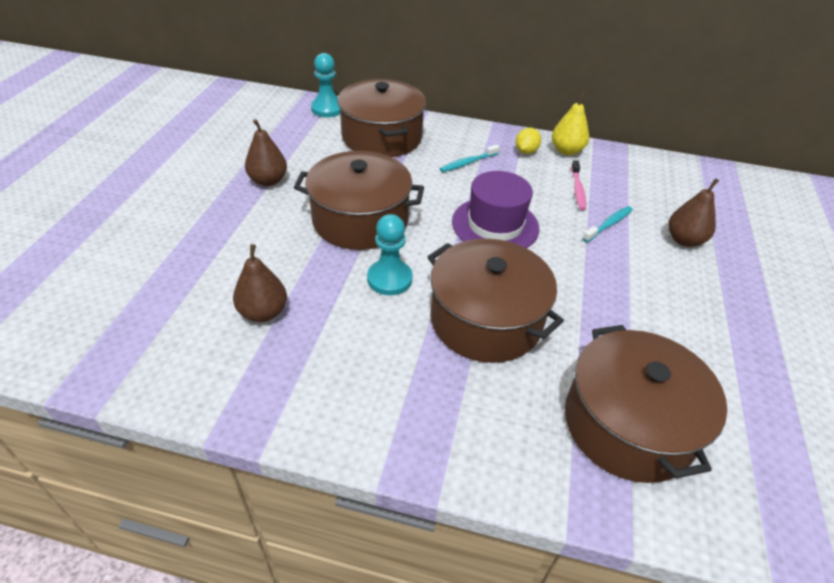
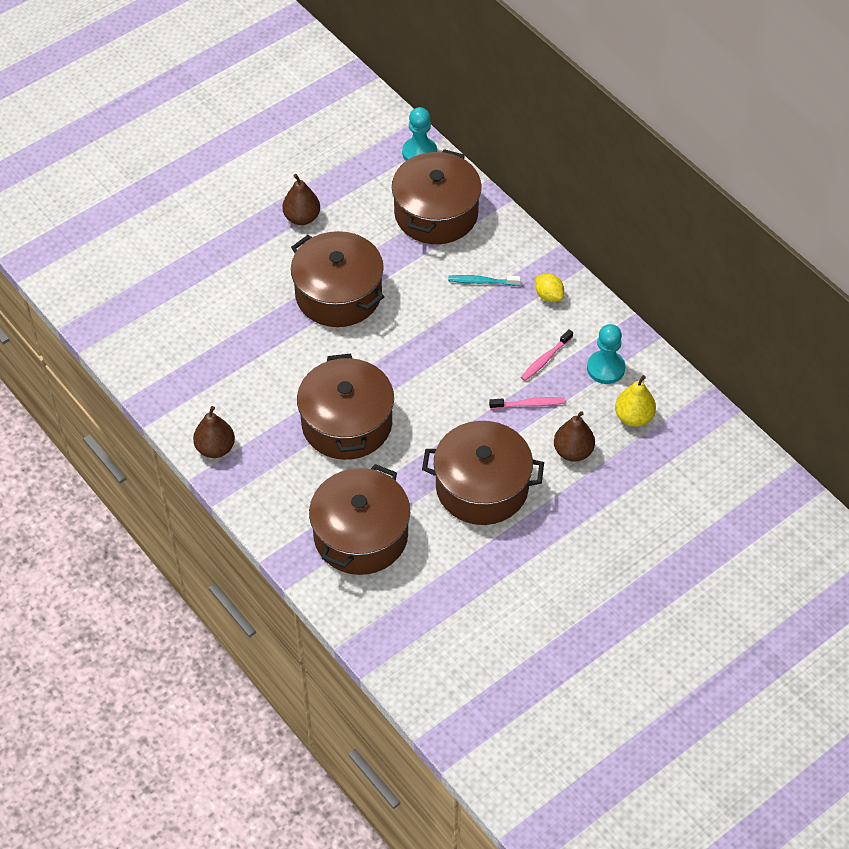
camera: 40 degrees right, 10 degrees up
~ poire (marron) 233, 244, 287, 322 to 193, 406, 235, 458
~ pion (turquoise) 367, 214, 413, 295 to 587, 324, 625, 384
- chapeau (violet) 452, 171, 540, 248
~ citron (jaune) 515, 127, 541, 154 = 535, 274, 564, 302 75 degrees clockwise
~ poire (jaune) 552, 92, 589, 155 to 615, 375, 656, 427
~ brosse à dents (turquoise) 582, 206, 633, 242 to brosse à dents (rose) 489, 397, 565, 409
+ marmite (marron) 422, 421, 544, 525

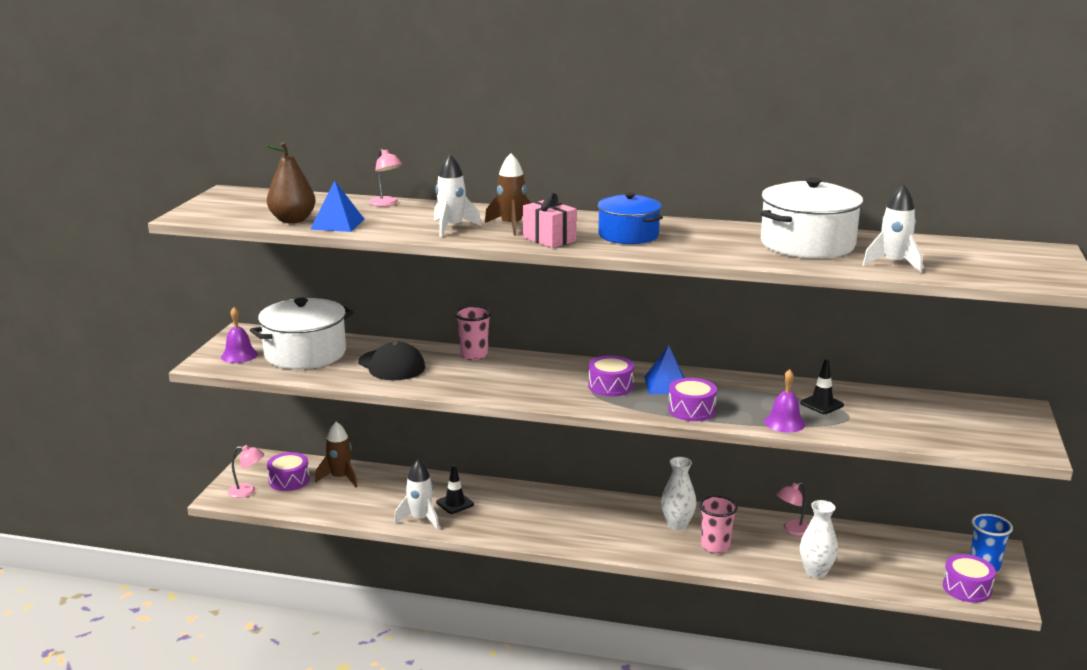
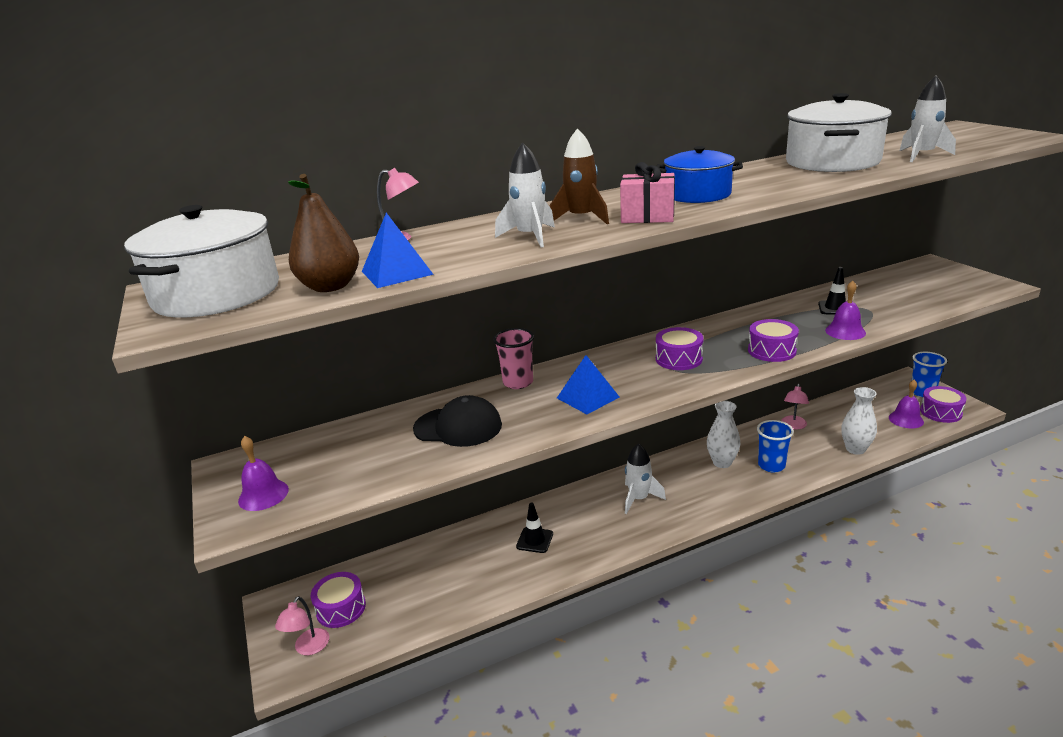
camera: 35 degrees left, 5 degrees up
~ lampe (rose) 228, 445, 264, 498 = 275, 596, 329, 655 135 degrees clockwise
~ marmite (blanc) 250, 298, 354, 369 to 124, 205, 279, 317
- fusée (marron) 315, 422, 357, 487
~ fusée (blanc) 394, 460, 439, 530 to 625, 444, 666, 514
~ pyramide (bleu) 644, 345, 685, 394 to 557, 355, 619, 414
~ gobelet (rose) 699, 496, 738, 554 to gobelet (bleu) 757, 420, 794, 473
+ cloche (violet) 889, 380, 924, 428

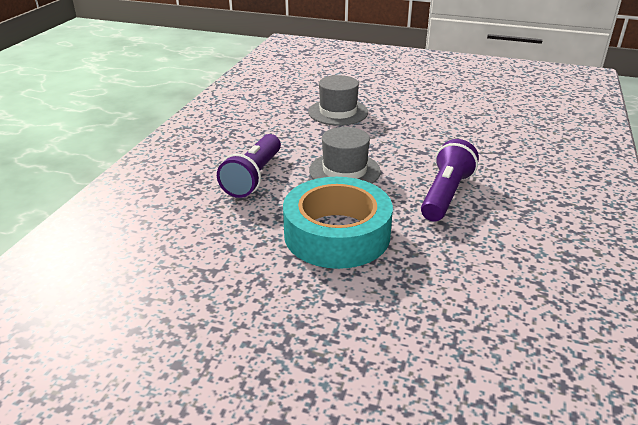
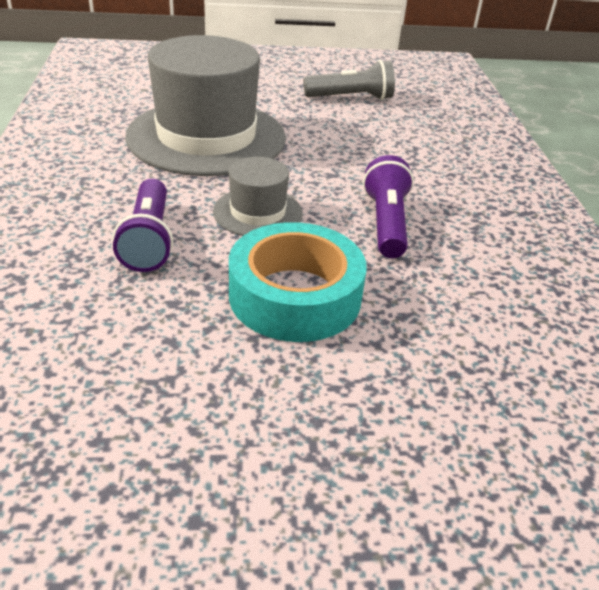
camera: 25 degrees left, 5 degrees up
~ chapeau (gris) 308, 75, 368, 126 = 125, 35, 286, 176 x2.08
+ lampe de poche (gris) 303, 60, 395, 100

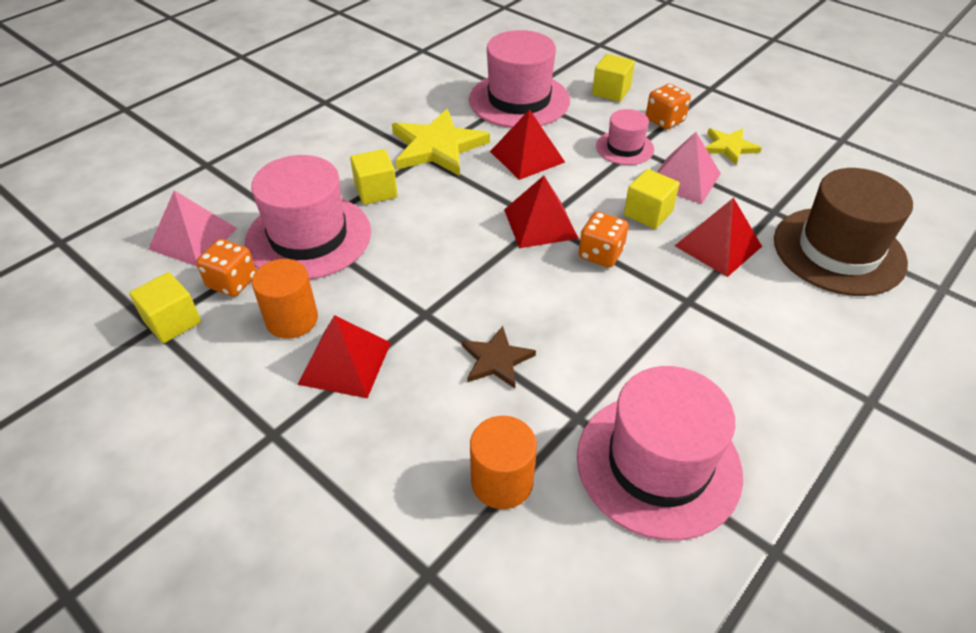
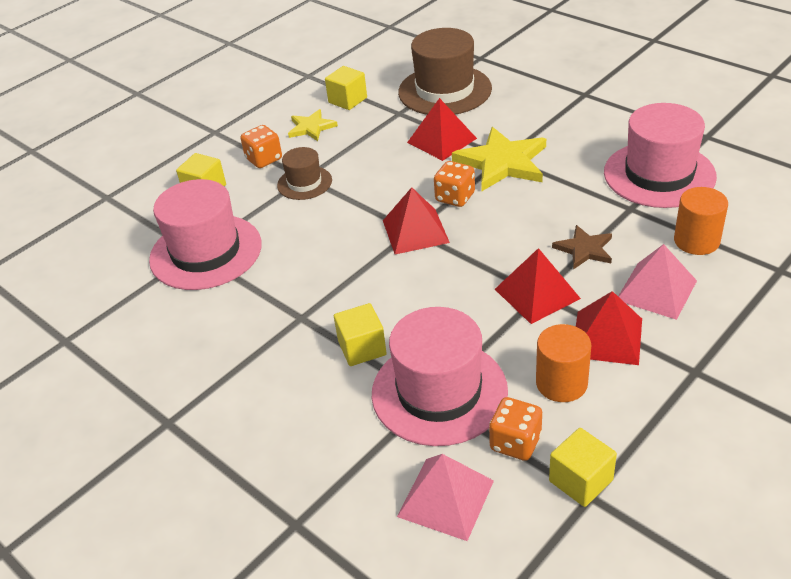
camera: 85 degrees left, 5 degrees down
~ étoile (jaune) 392, 109, 490, 176 to 452, 127, 546, 191
~ pyramide (rouge) 490, 109, 565, 180 to 495, 248, 581, 324
~ chapeau (rose) 596, 109, 654, 165 to chapeau (marron) 277, 147, 332, 200
~ cube (jaune) 624, 169, 680, 229 to 325, 66, 367, 110
~ pyramide (rose) 657, 132, 721, 204 to 618, 244, 697, 320

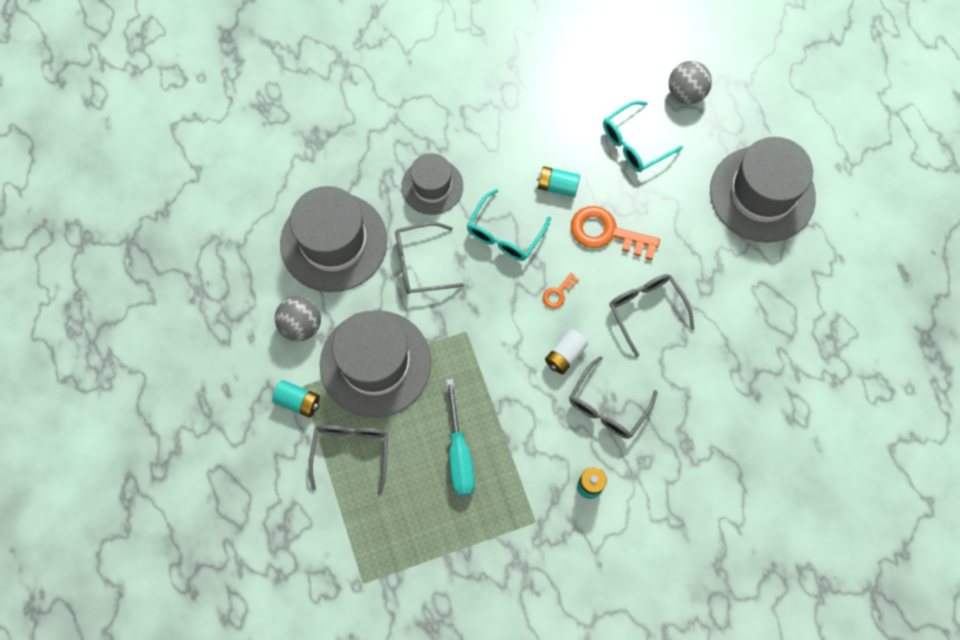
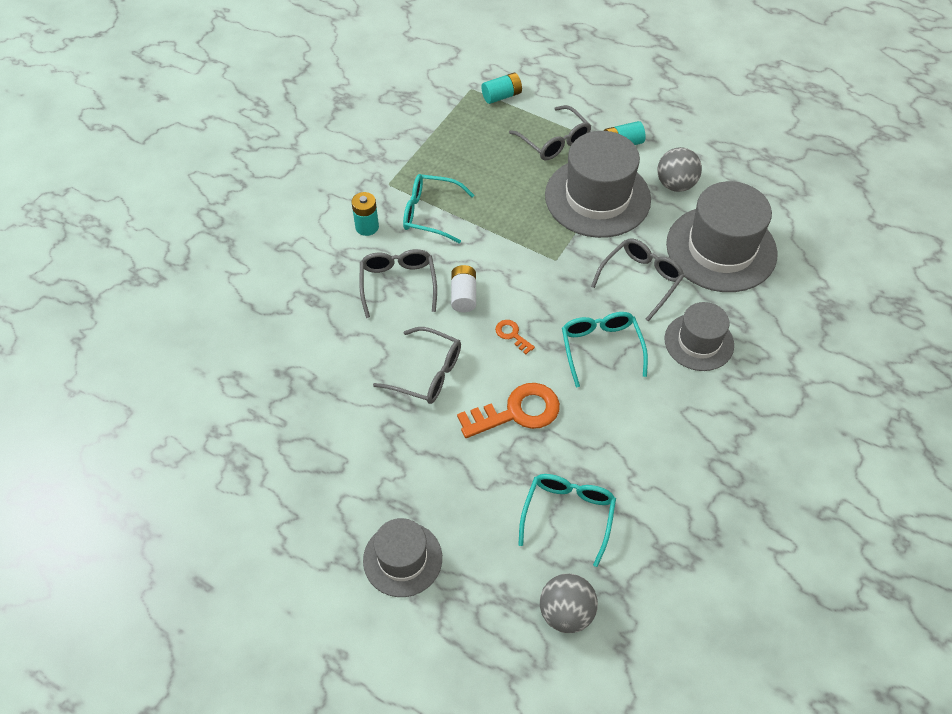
camera: 140 degrees right, 15 degrees down
- tournevis (turquoise) 446, 379, 475, 496
~ pile (turquoise) 537, 166, 580, 197 to 481, 73, 522, 104
~ clé (orange) 543, 273, 579, 309 = 495, 320, 535, 354 45 degrees counterclockwise
~ chapeau (gris) 710, 137, 816, 243 = 363, 518, 442, 597 x0.59
+ lunettes (turquoise) 403, 174, 474, 243

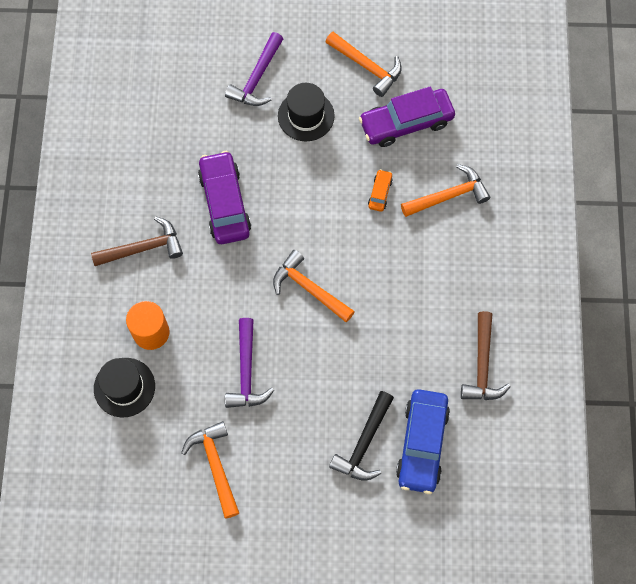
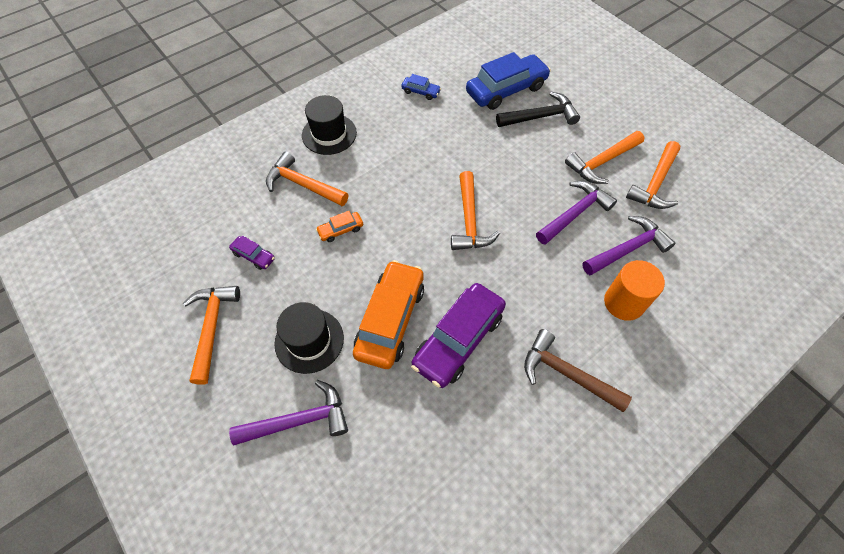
camera: 130 degrees left, 10 degrees down
~ chapeau (noir) 94, 358, 155, 418 to 302, 95, 357, 155
~ voiture (violet) 359, 86, 455, 147 = 229, 236, 275, 270 x0.46
~ marteau (marron) 461, 311, 511, 400 to voiture (bleu) 401, 74, 441, 100
+ voiture (orange) 353, 260, 424, 369
+ marteau (orange) 565, 131, 645, 184
+ marteau (violet) 582, 216, 675, 276

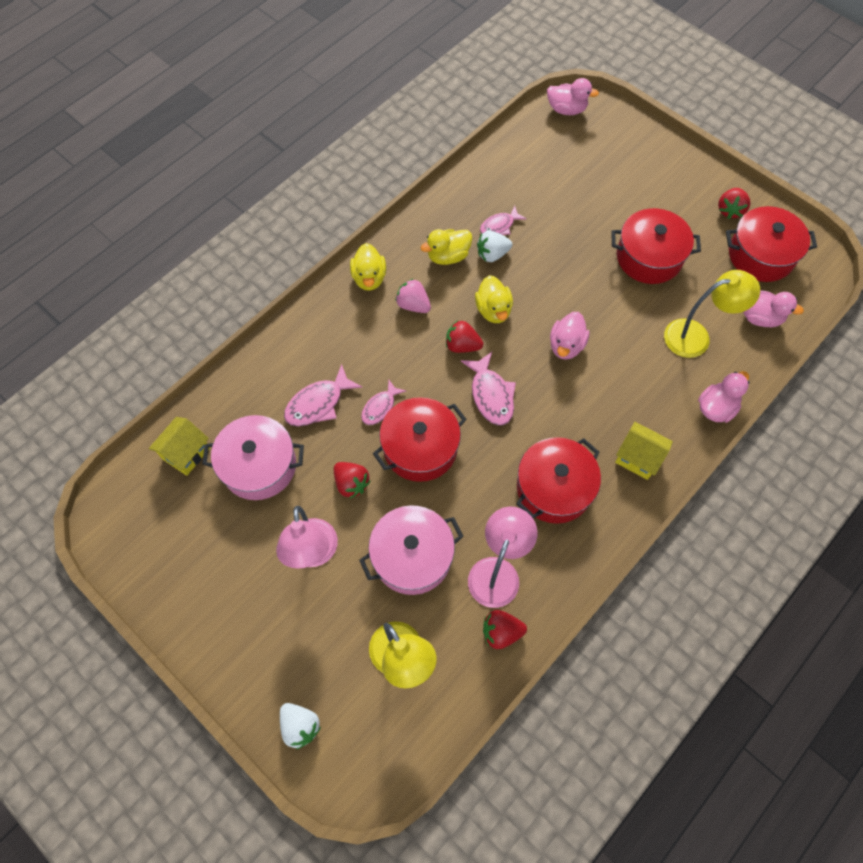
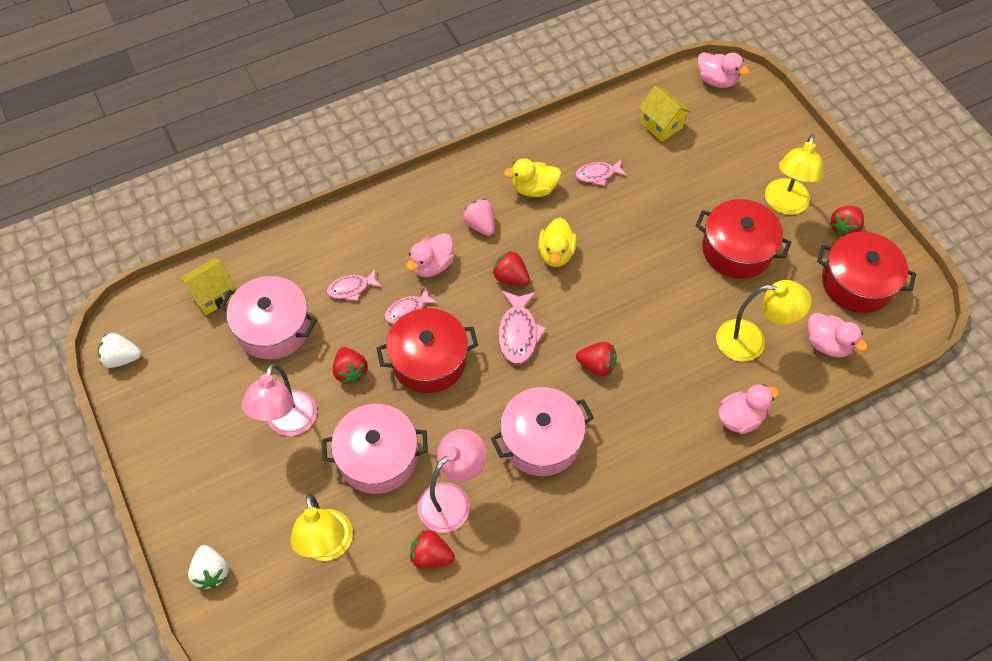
camera: 20 degrees right, 5 degrees down
~ poisson (rose) 284, 364, 362, 427 = 327, 269, 382, 301 x0.66
- canard (jaune) 350, 243, 386, 291
~ fraise (blanc) 477, 231, 512, 262 to 98, 333, 141, 368
~ marmite (rouge) 516, 437, 601, 524 to marmite (rose) 491, 387, 594, 476
~ canard (rose) 550, 312, 589, 360 to 406, 233, 454, 277
~ maison (jaune) 615, 422, 673, 480 to 638, 86, 691, 142
+ fraise (rouge) 576, 342, 617, 377
+ lampe (jaune) 765, 134, 824, 215

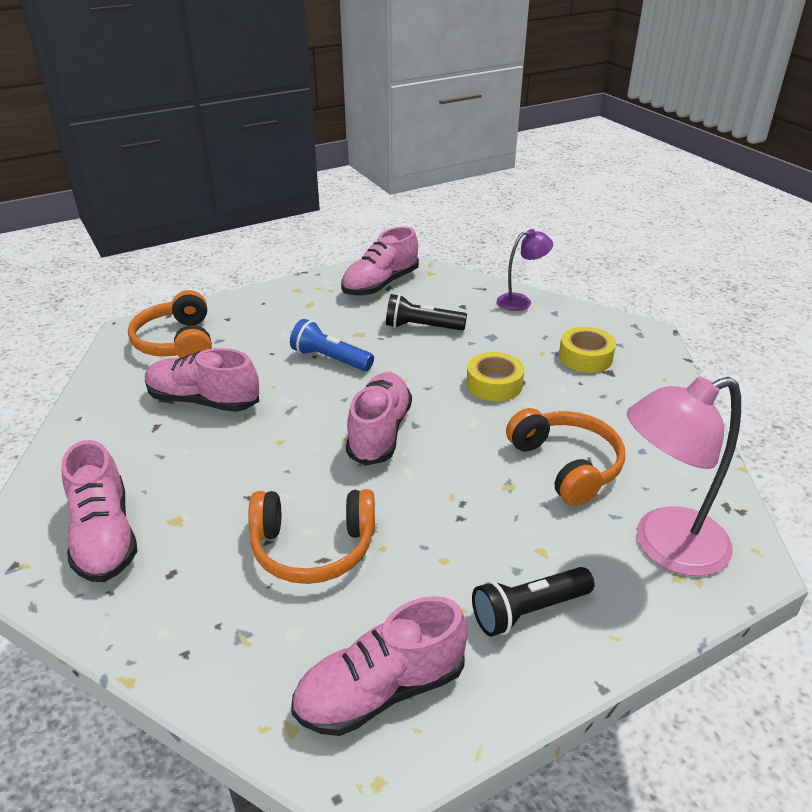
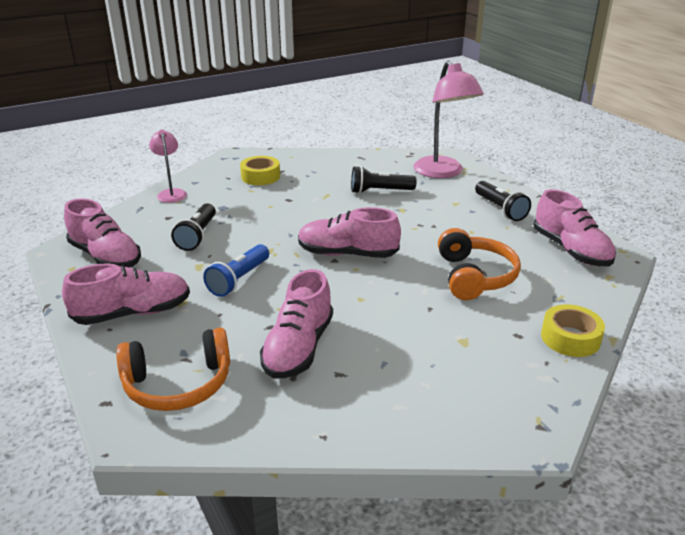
camera: 90 degrees left, 5 degrees down
~ chaussure (rose) 61, 440, 137, 582 to 62, 264, 190, 325
~ ruban adhésif (jaune) 467, 352, 525, 402 to 541, 304, 605, 357
~ lampe (violet) 497, 229, 553, 311 to lampe (rose) 149, 130, 187, 203
~ casque audio (orange) 506, 408, 625, 506 to lampe de poche (noir) 351, 166, 417, 194

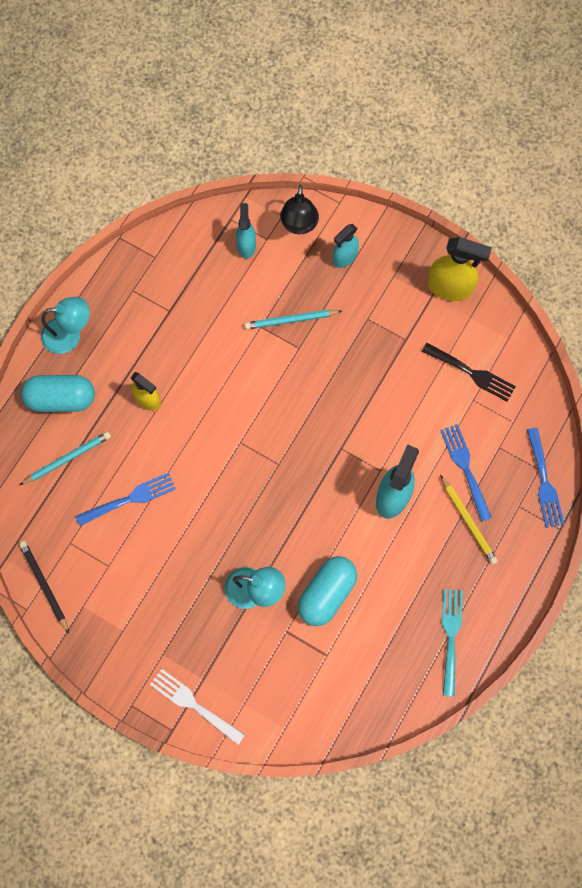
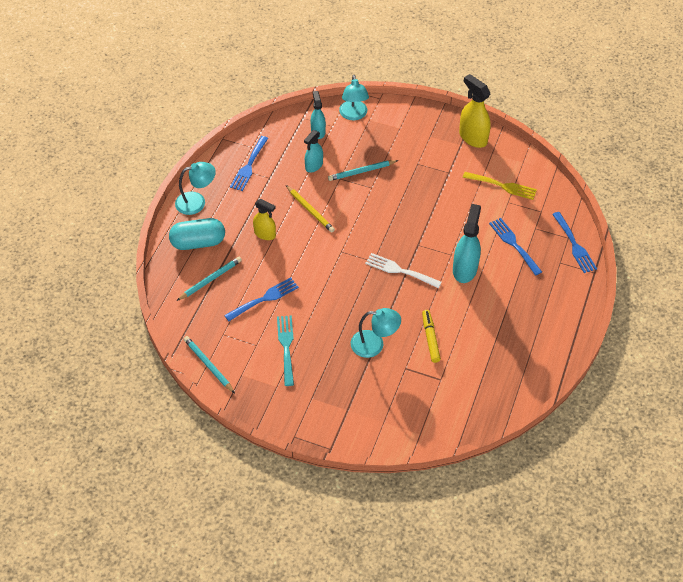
camera: 10 degrees left, 20 degrees down
~ crayon (noir) 19, 541, 69, 633 to crayon (turquoise) 183, 336, 235, 393
~ fourchette (blanc) 150, 669, 245, 745 to 365, 253, 442, 288
~ lampe (noir) 280, 185, 319, 234 to lampe (turquoise) 339, 75, 369, 120
~ gélule (turquoise) 297, 556, 357, 626 to feutre (jaune) 422, 310, 441, 363
~ vaporisateur (turquoise) 333, 224, 359, 268 to 304, 130, 323, 173
~ fourchette (noir) 422, 343, 516, 402 to fourchette (jaune) 463, 172, 537, 200
~ vaporisateur (jaune) 427, 237, 492, 301 = 459, 74, 491, 148 135 degrees counterclockwise
~ crayon (jaune) 440, 475, 498, 565 to 286, 185, 335, 233
~ fourchette (turquoise) 442, 589, 463, 696 to 277, 316, 294, 386
+ fourchette (bleu) 230, 136, 268, 191

